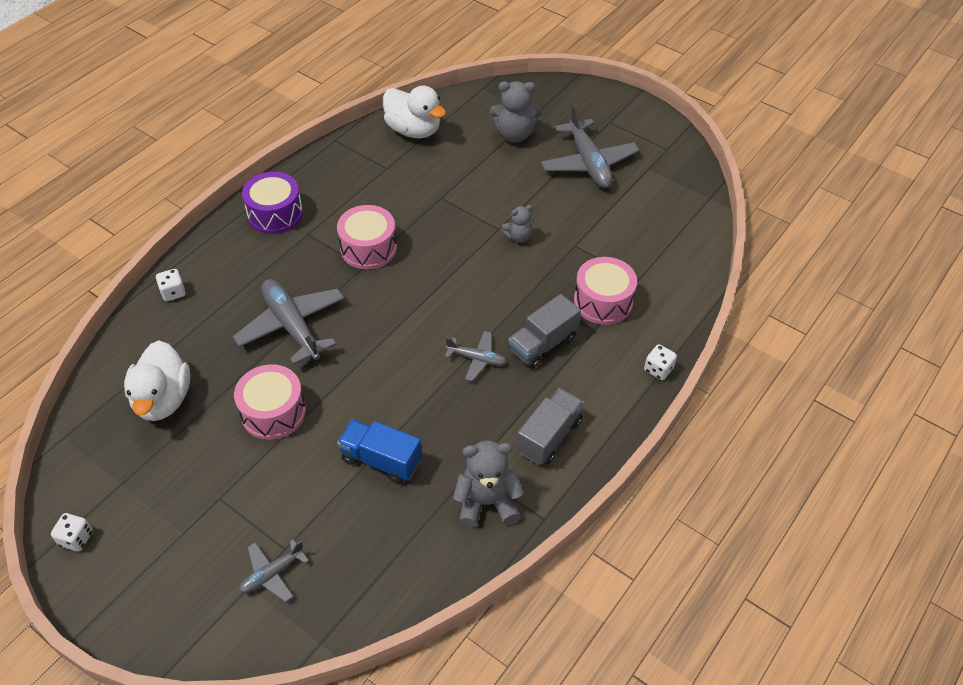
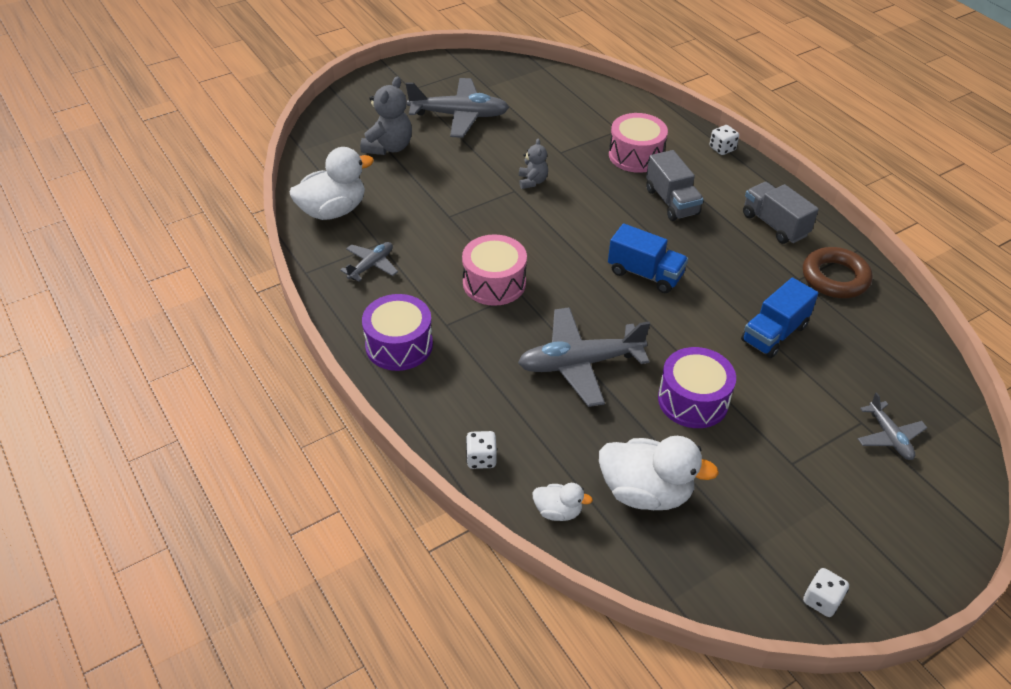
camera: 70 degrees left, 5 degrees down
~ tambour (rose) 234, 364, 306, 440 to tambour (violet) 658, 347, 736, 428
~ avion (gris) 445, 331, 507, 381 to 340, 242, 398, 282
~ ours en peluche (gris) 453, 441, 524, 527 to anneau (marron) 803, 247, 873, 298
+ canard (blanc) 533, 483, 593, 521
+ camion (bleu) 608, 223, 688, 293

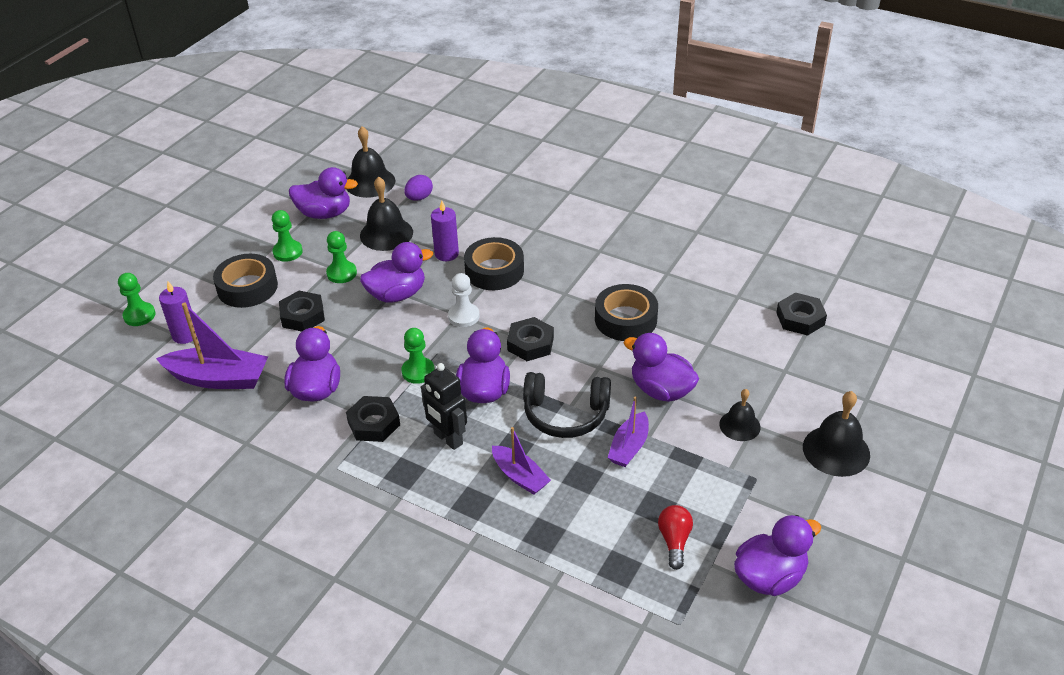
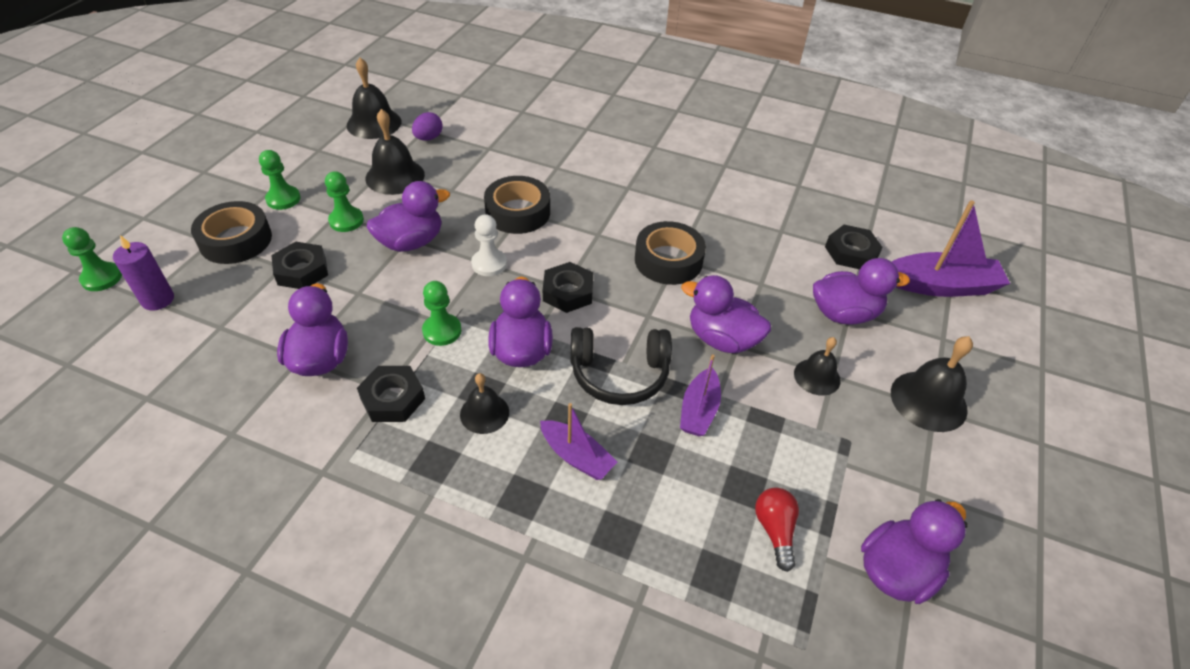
camera: 10 degrees left, 5 degrees up
~ bateau (violet) 156, 303, 268, 389 to 892, 200, 1010, 297
~ canard (violet) 289, 167, 358, 219 to 813, 258, 910, 325
~ robot (noir) 421, 363, 467, 450 to cloche (noir) 460, 373, 509, 434
- bougie (violet) 431, 201, 459, 261

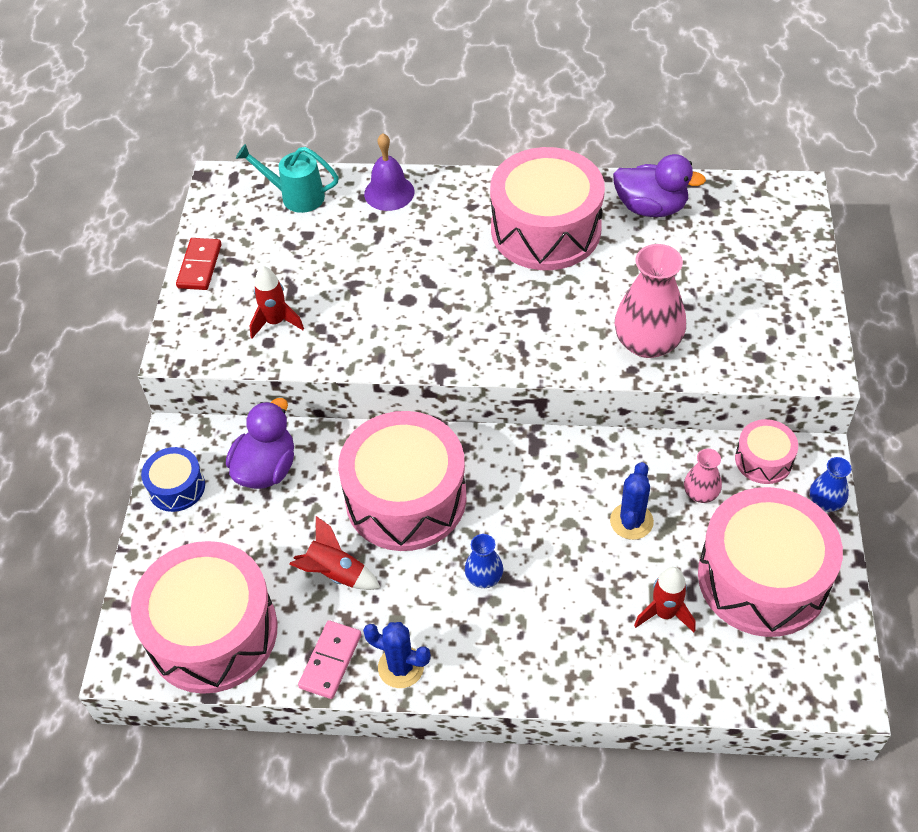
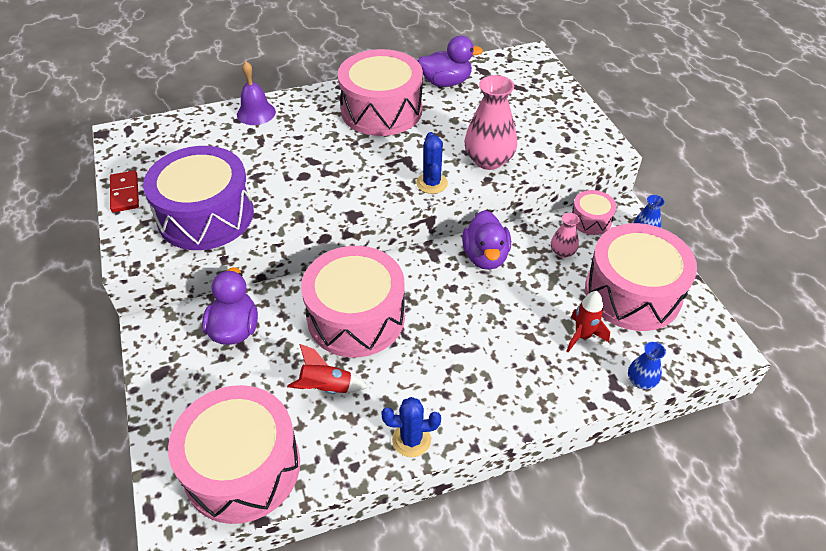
camera: 25 degrees left, 5 degrees down
- tambour (bleu) 141, 447, 205, 512
- arrosoir (turquoise) 236, 144, 339, 213
~ fusée (rouge) 250, 266, 304, 338 to tambour (violet) 143, 146, 254, 250
- domino (rose) 298, 620, 361, 699
~ vase (bleu) 465, 534, 503, 588 to 628, 342, 666, 390
~ cactus (bleu) 610, 462, 654, 540 to 416, 132, 448, 194
+ canard (violet) 462, 210, 511, 270

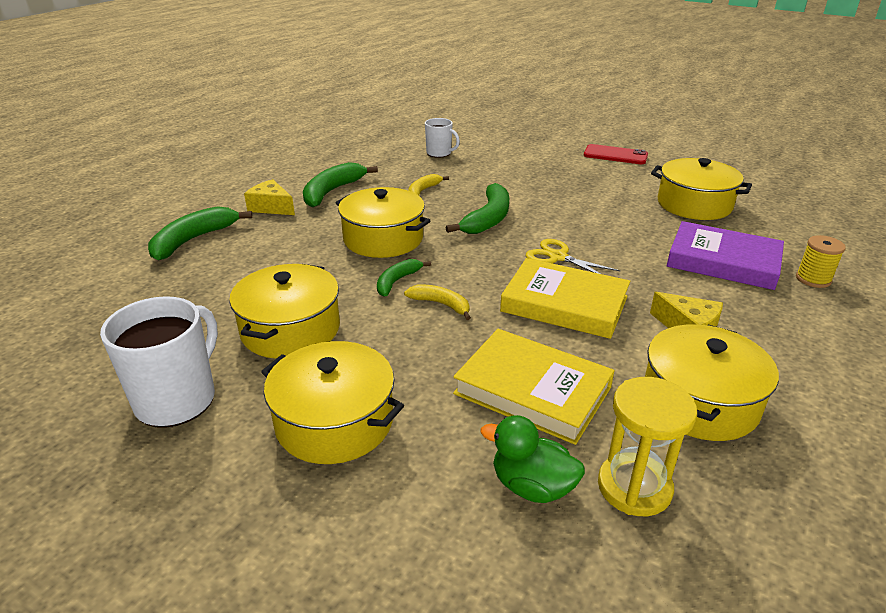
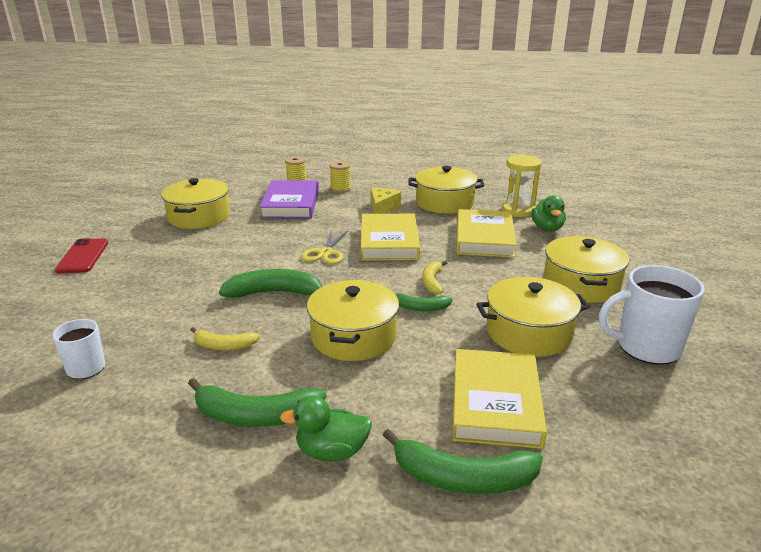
camera: 115 degrees left, 5 degrees down
~ fromage (jaune) 244, 179, 295, 215 to canard (vert) 280, 395, 372, 461
+ bobine (jaune) 329, 161, 351, 193
+ livre (jaune) 452, 349, 547, 449

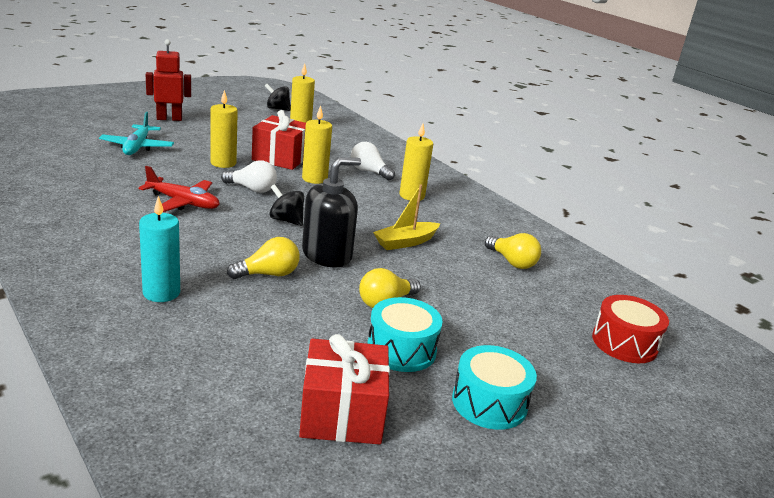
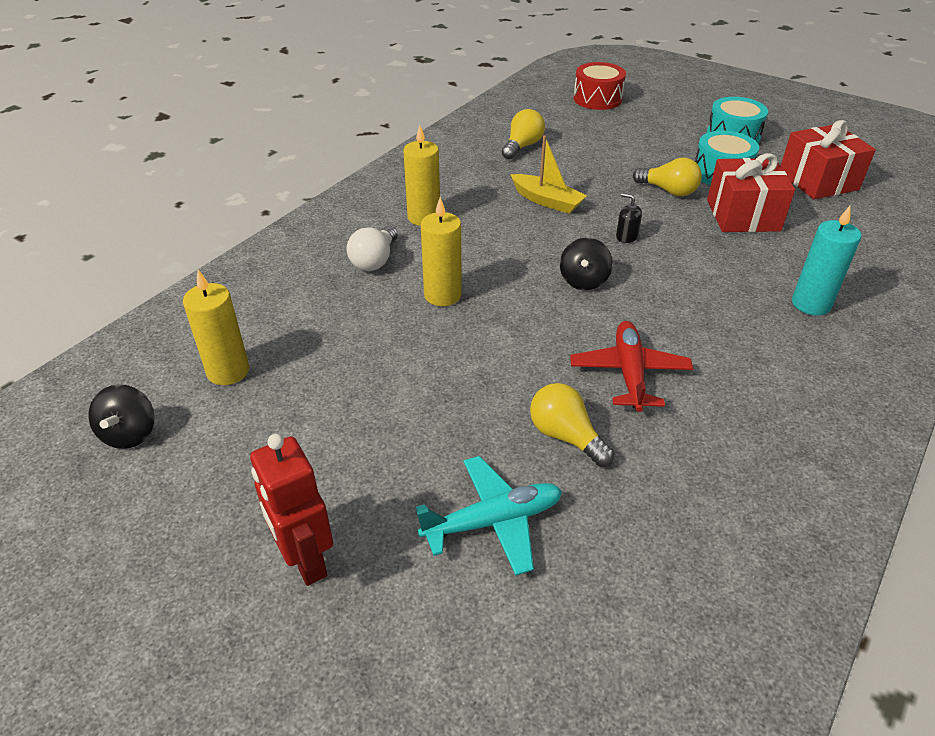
camera: 105 degrees left, 15 degrees up
- bougie (jaune) 210, 90, 238, 168
- ampoule (blanc) 221, 161, 277, 193
~ ampoule (jaune) 227, 237, 300, 279 to 530, 383, 614, 467
~ cadeau (rouge) 252, 110, 306, 170 to 707, 153, 795, 232
~ distributeur de savon (noir) 302, 158, 361, 267 = 616, 193, 642, 243 x0.41

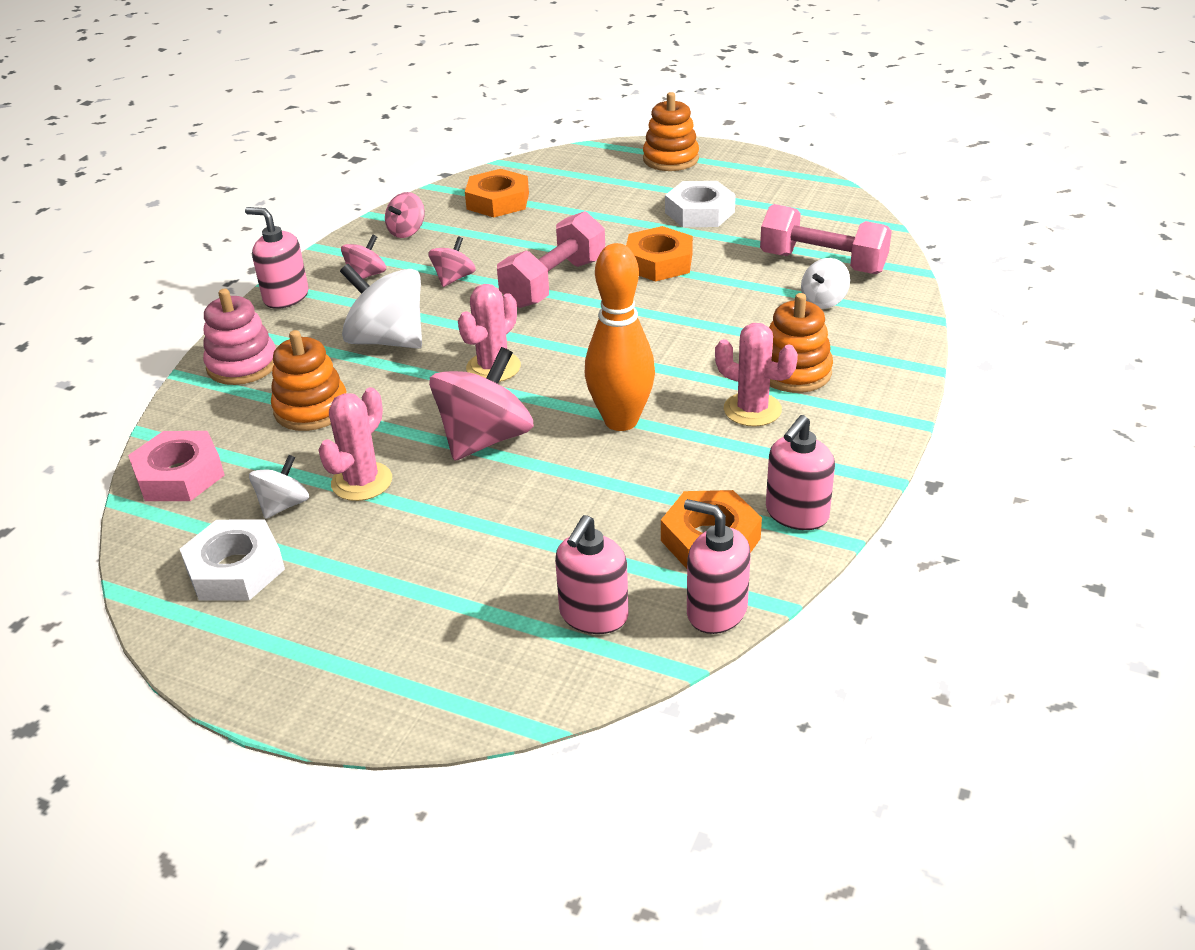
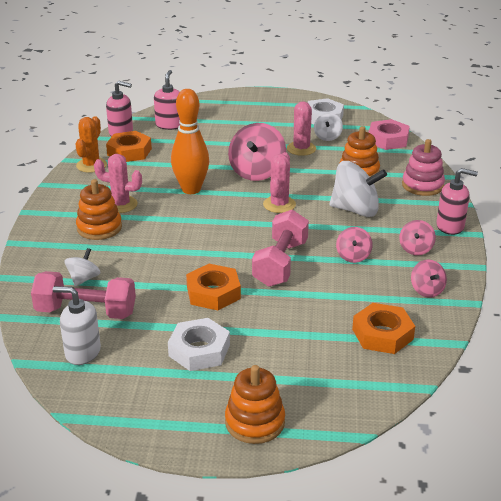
camera: 160 degrees right, 5 degrees down
~ toupie (rose) 385, 192, 425, 238 = 411, 260, 447, 298 150 degrees clockwise
~ distributeur de savon (rose) 766, 415, 835, 530 to cactus (orange) 76, 116, 107, 173
+ distributeur de savon (blanc) 53, 286, 101, 365

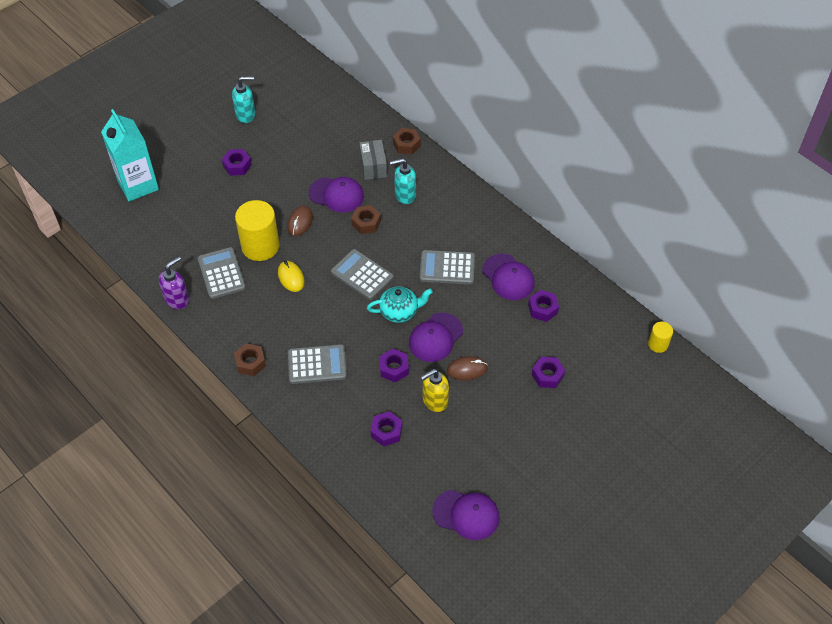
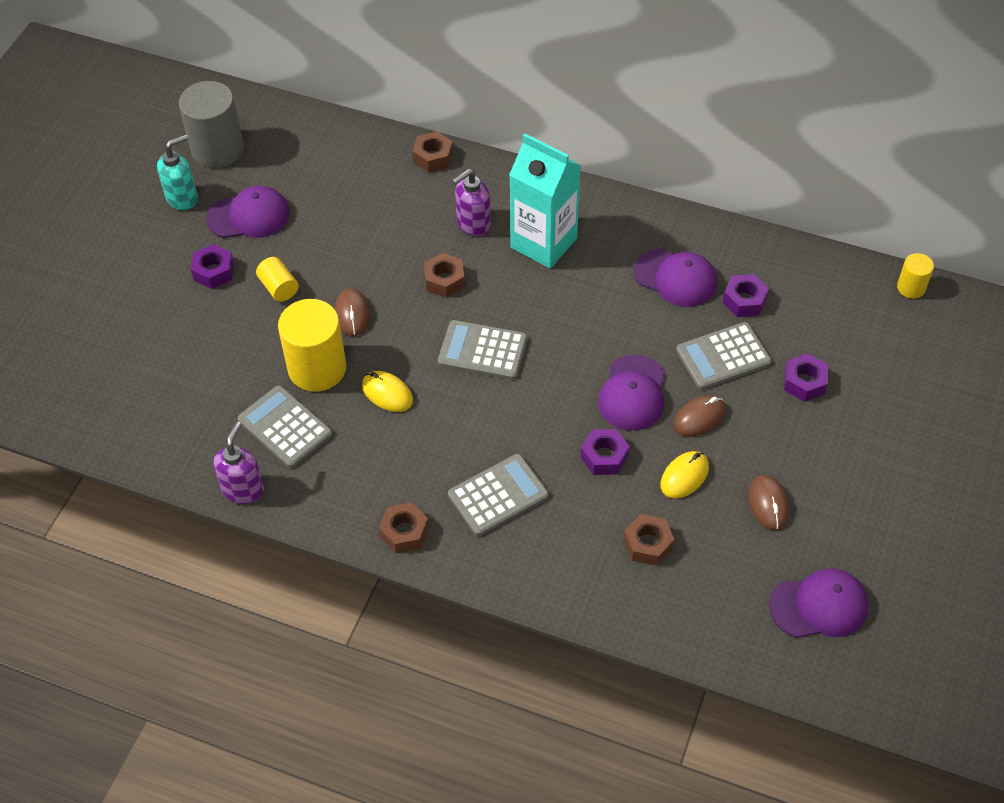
camera: 25 degrees left, 0 degrees up
~ brique de lait (turquoise) 101, 109, 159, 202 to 509, 134, 581, 268
~ casquette (violet) 309, 177, 364, 212 to 206, 185, 290, 238
- boîte (gris) 359, 140, 387, 180
- théière (turquoise) 367, 286, 433, 323
~ écrou (violet) 371, 411, 402, 447 to écrou (marron) 624, 514, 674, 566
~ distributeur de savon (turquoise) 390, 158, 416, 204 to distributeur de savon (violet) 452, 169, 491, 236
~ calculatrice (gris) 420, 250, 475, 284 to 676, 322, 772, 390
~ distributeur de savon (jaune) 420, 369, 449, 412 to souris (jaune) 660, 451, 709, 499
+ cylindre (gris) 179, 81, 244, 168
+ cylindre (jaune) 256, 257, 299, 302
+ souris (marron) 748, 475, 789, 530

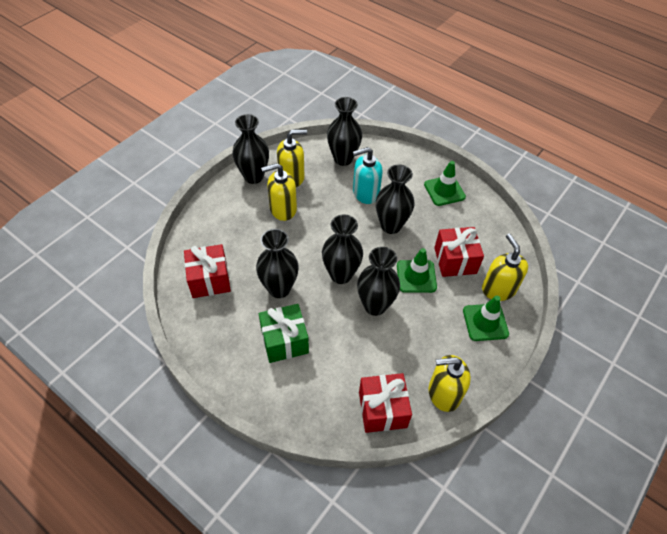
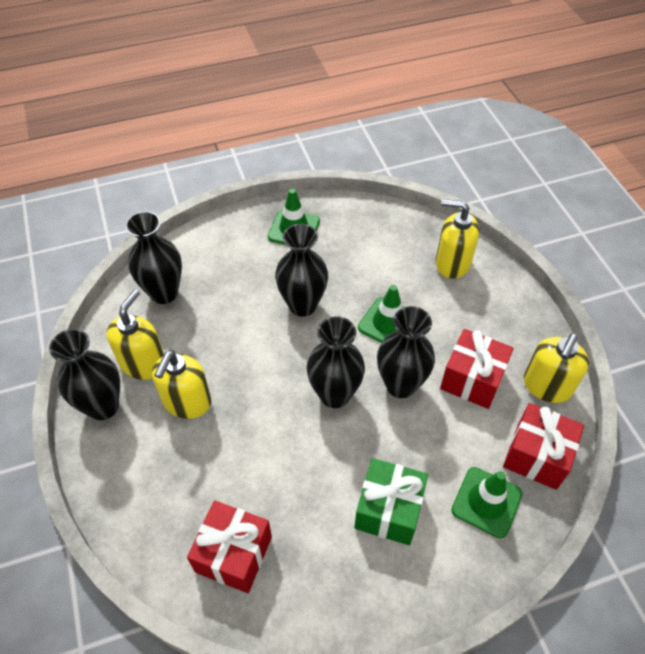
camera: 55 degrees left, 0 degrees up
- vase (noir) 256, 229, 299, 298
- distributeur de savon (turquoise) 353, 147, 383, 204
~ cadeau (rouge) 434, 227, 484, 277 to 440, 329, 514, 409
~ cône de chantier (vert) 463, 296, 509, 341 to 451, 467, 522, 538

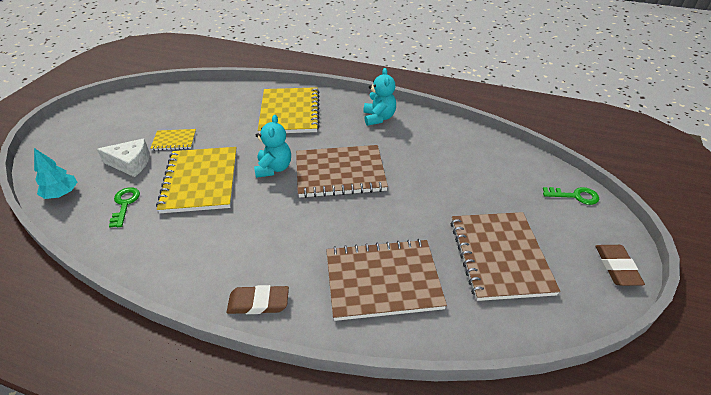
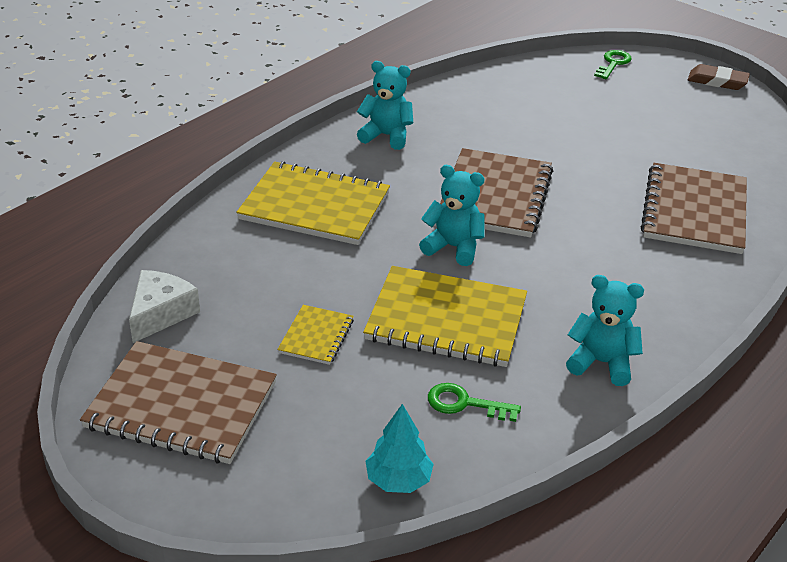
camera: 70 degrees left, 5 degrees down
~ fromage (blanc) 97, 139, 150, 177 to 129, 270, 200, 343
- gomme (marron) 227, 285, 289, 314
~ carnet (marron) 451, 212, 561, 301 to 80, 341, 277, 464
+ ours en peluche (turquoise) 566, 275, 644, 386

